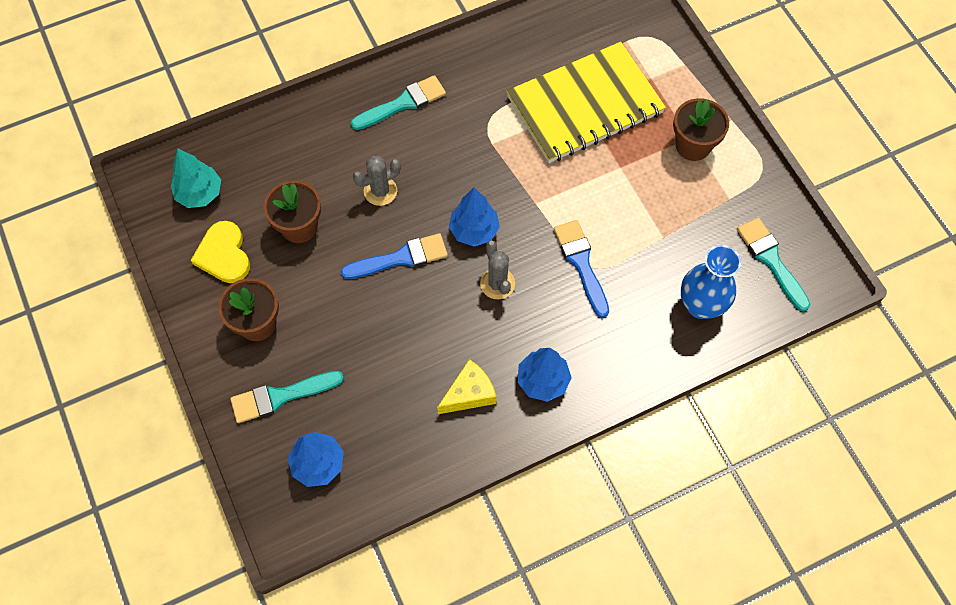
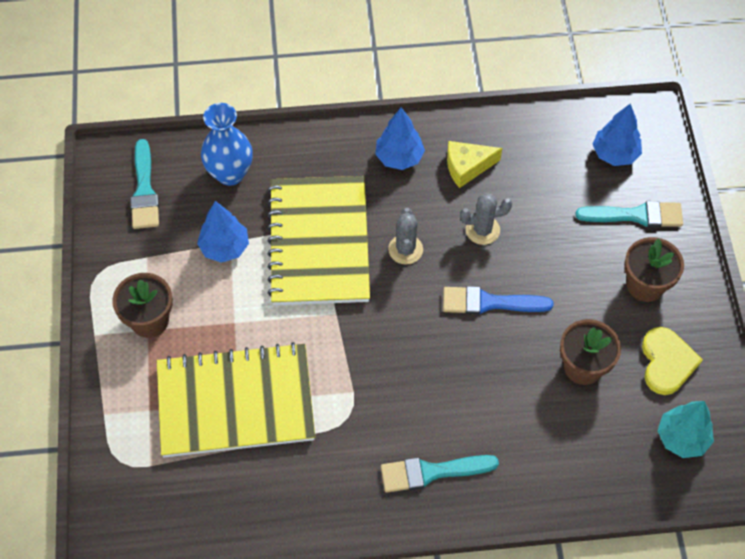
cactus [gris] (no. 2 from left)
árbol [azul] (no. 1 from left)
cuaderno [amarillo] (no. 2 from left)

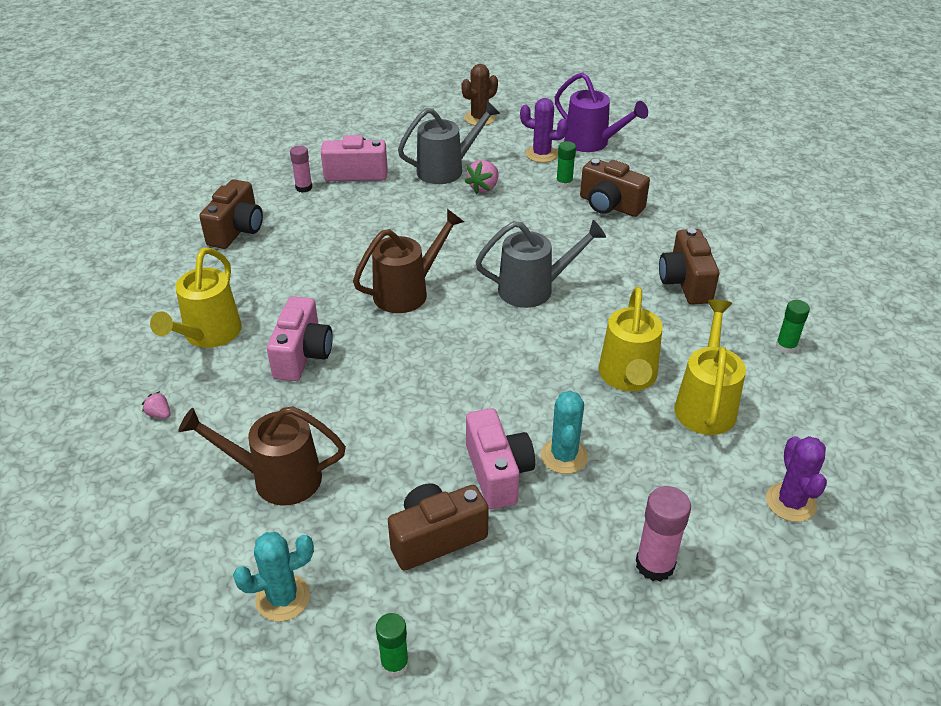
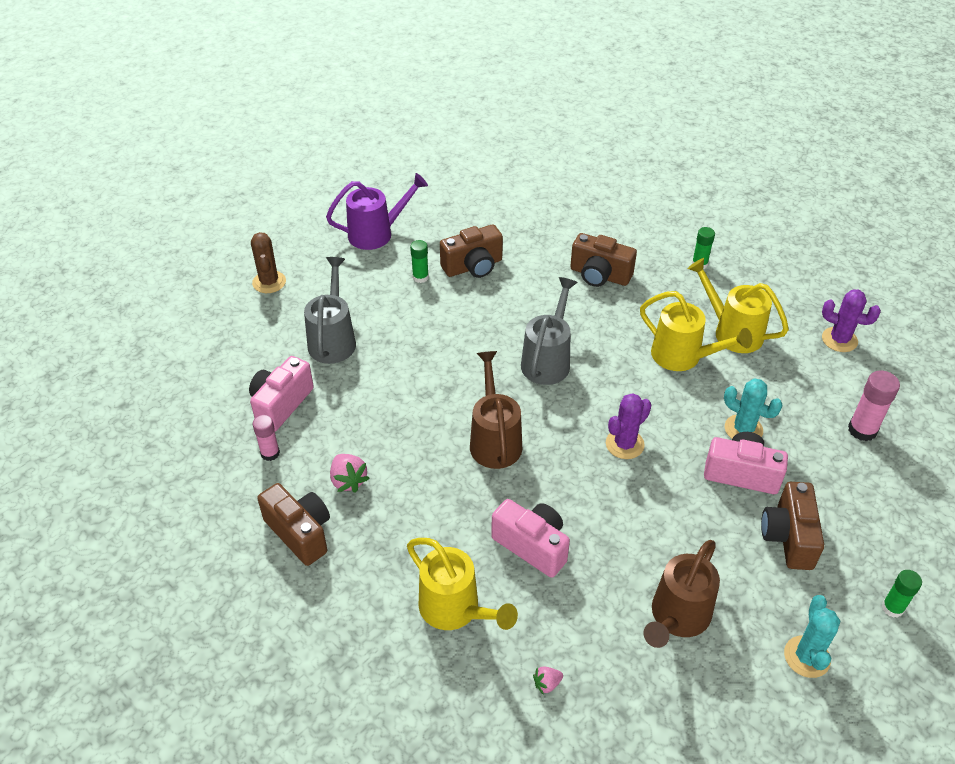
fresa [rosa] (no. 1 from left)
cactus [morado] (no. 1 from left)

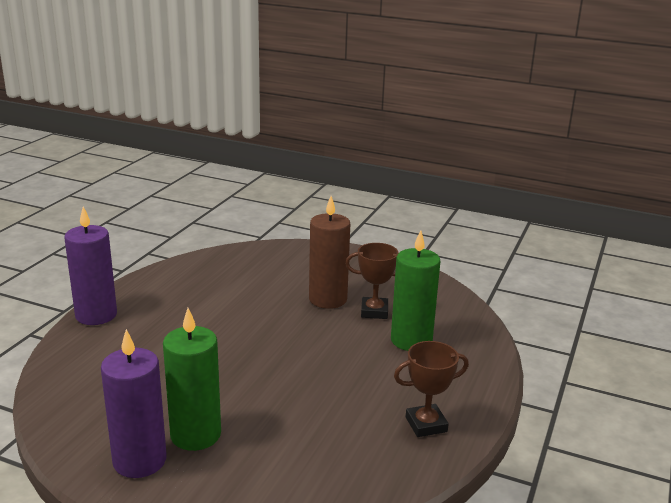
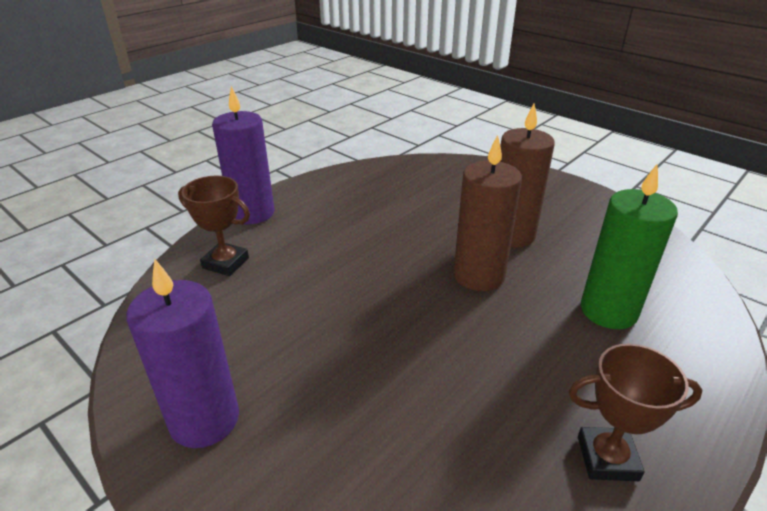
vela [verde] (no. 1 from left in the first image)
vela [marrón] (no. 1 from left)
trofeo [marrón] (no. 1 from left)

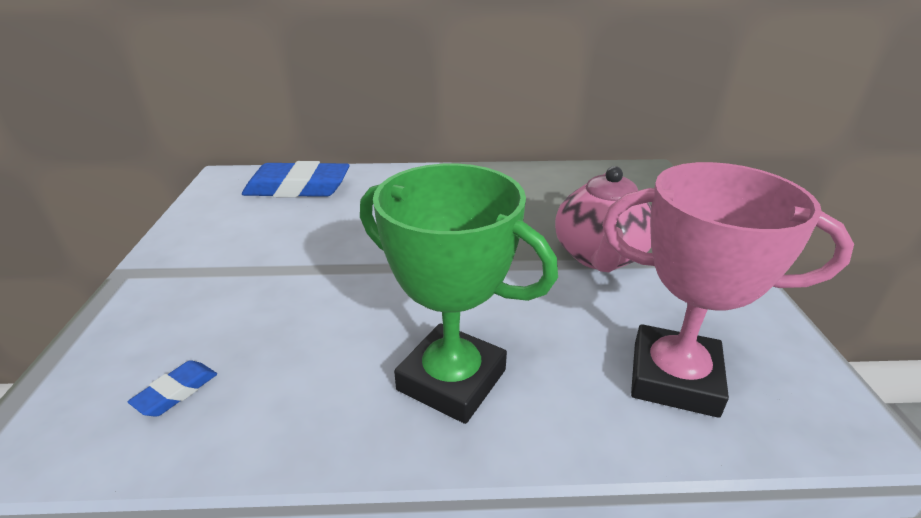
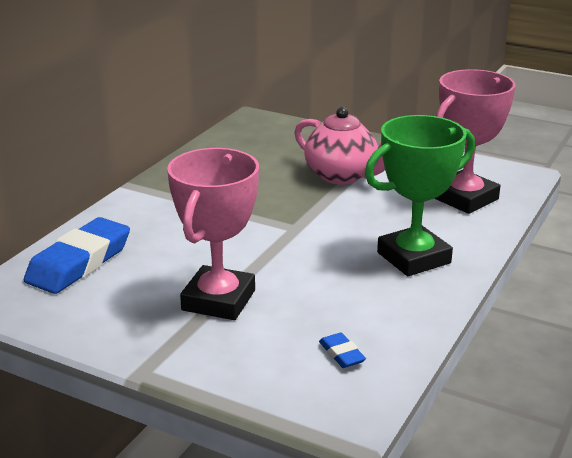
trofeo [rosa] (no. 1 from left)

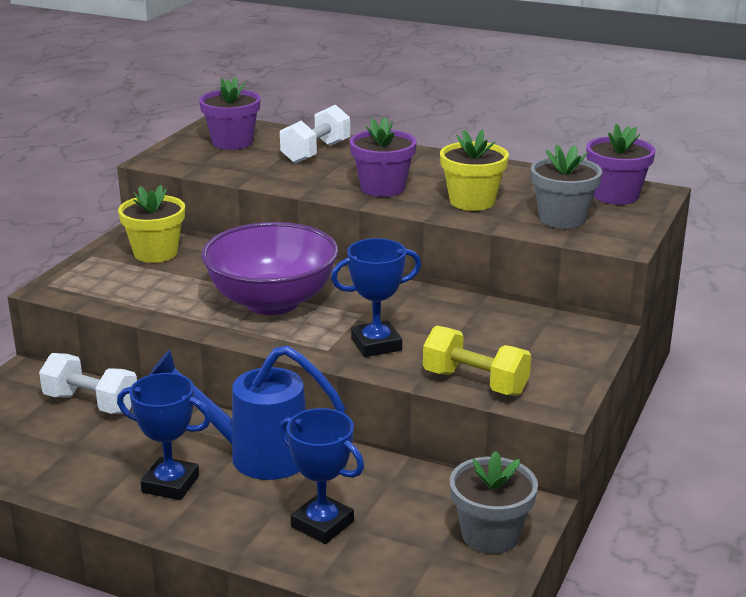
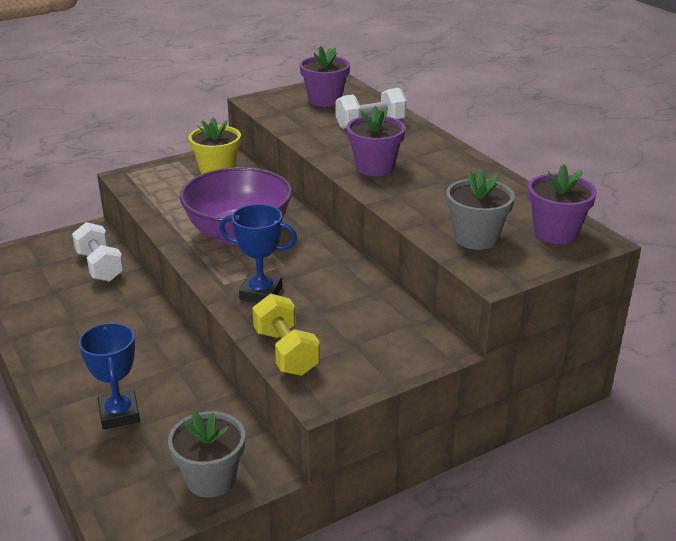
trofeo [azul] (no. 1 from left in the first image)
regadera [azul]
maceta [amarillo] (no. 2 from left in the first image)

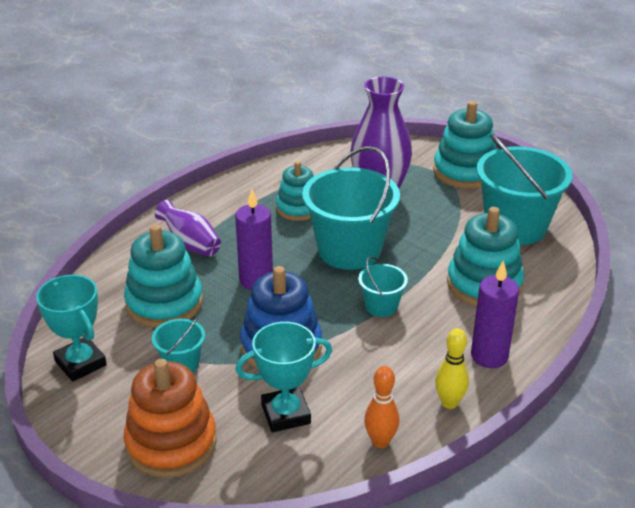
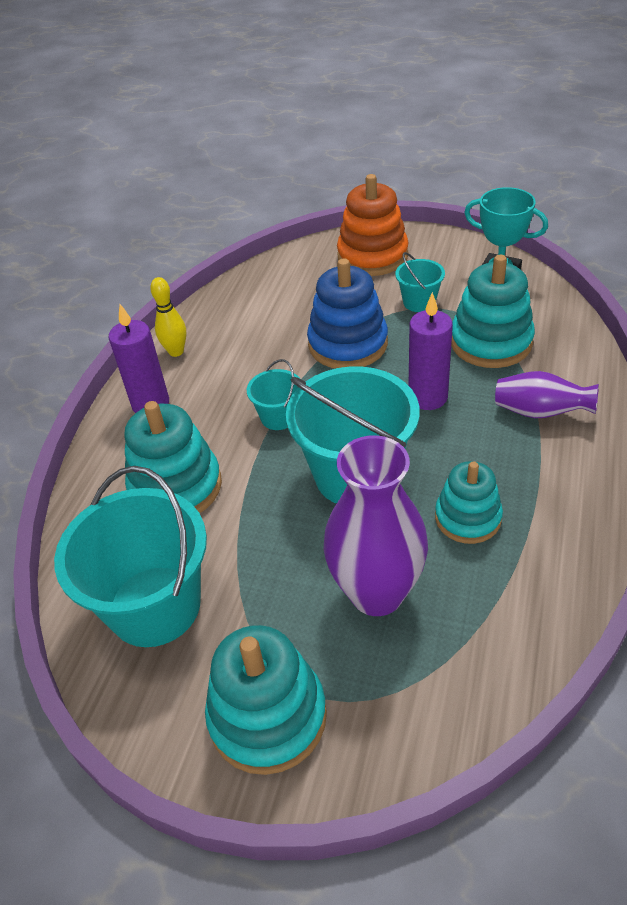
trofeo [turquesa] (no. 2 from left in the first image)
bolo [naranja]

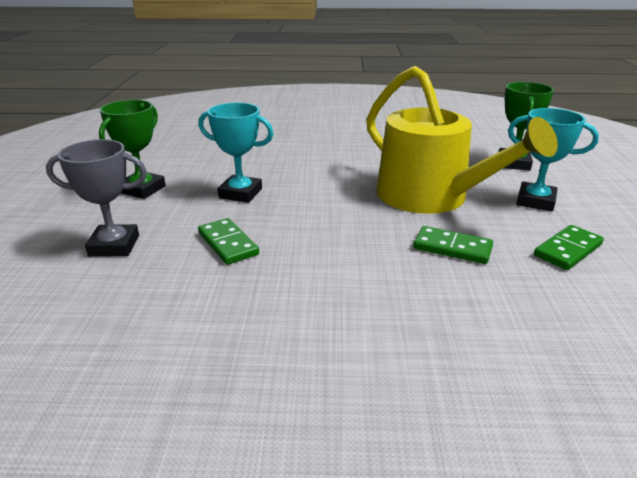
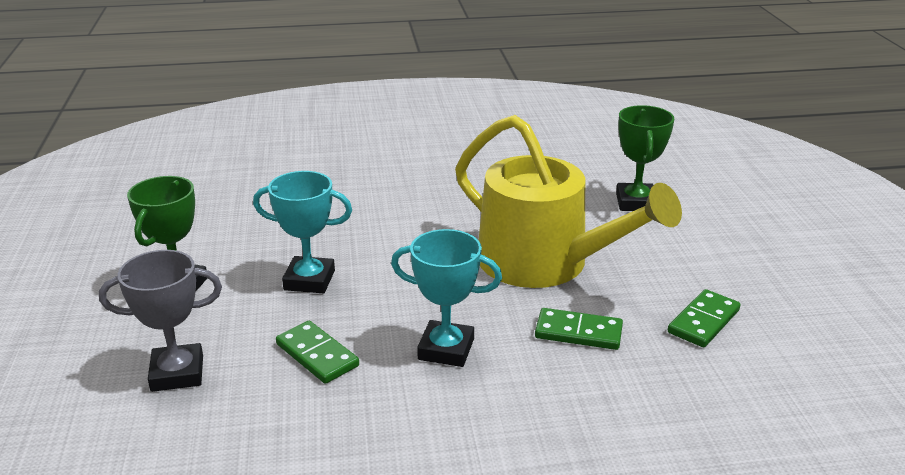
trofeo [turquesa] (no. 2 from left)

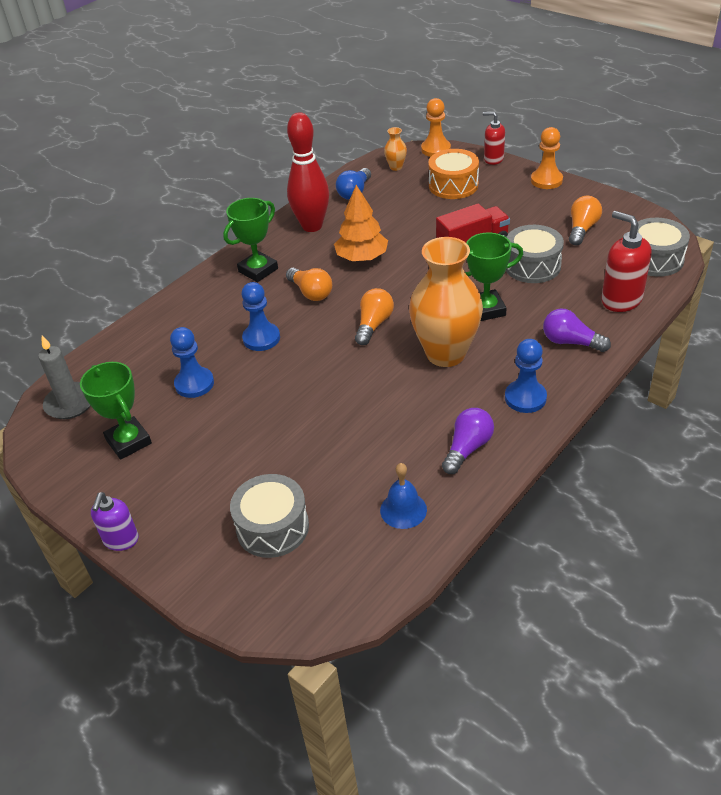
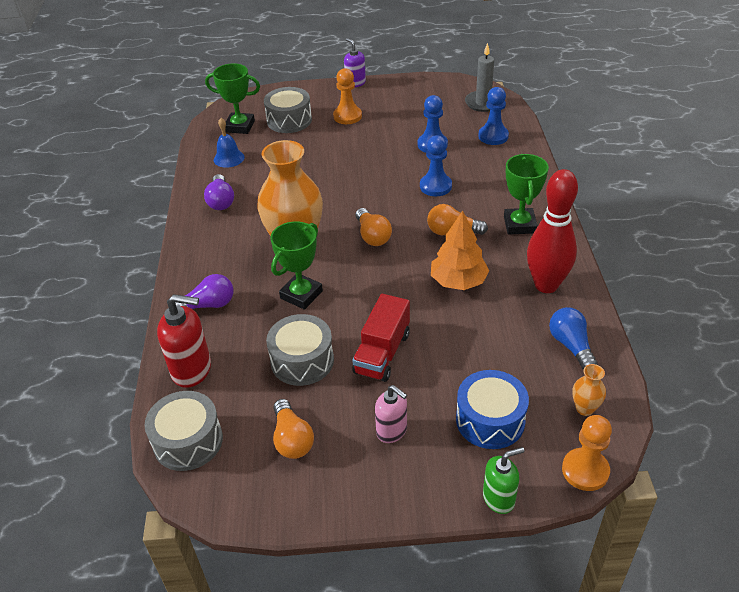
dispensador de jabón [rosa]
trofeo [verde] (no. 1 from left)
peón [azul] (no. 3 from left)
peón [naranja] (no. 1 from left)
tambor [azul]
dispensador de jabón [verde]

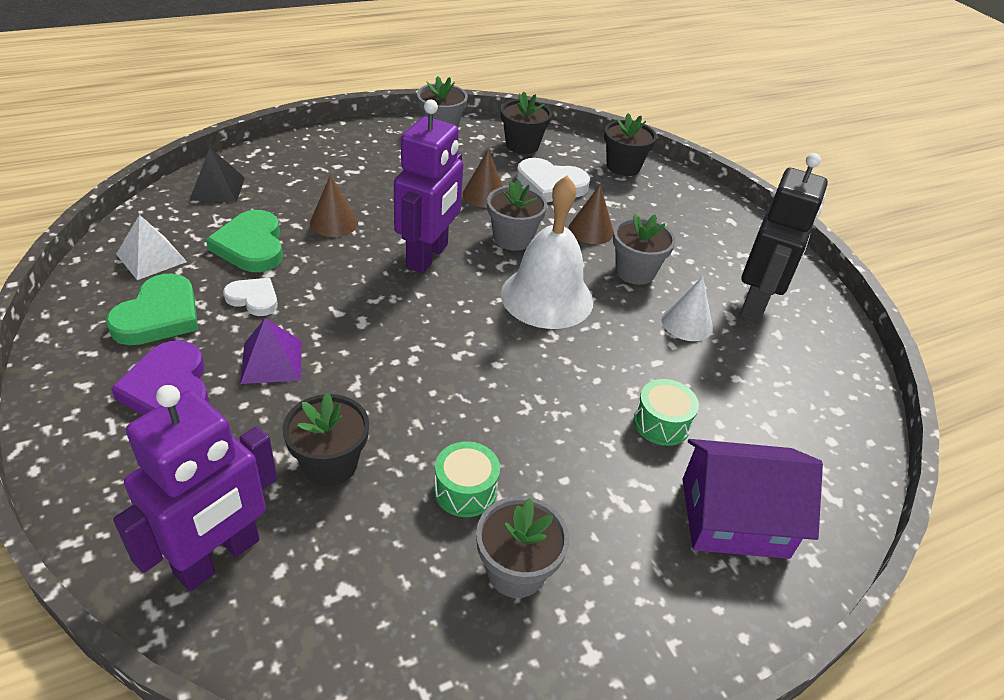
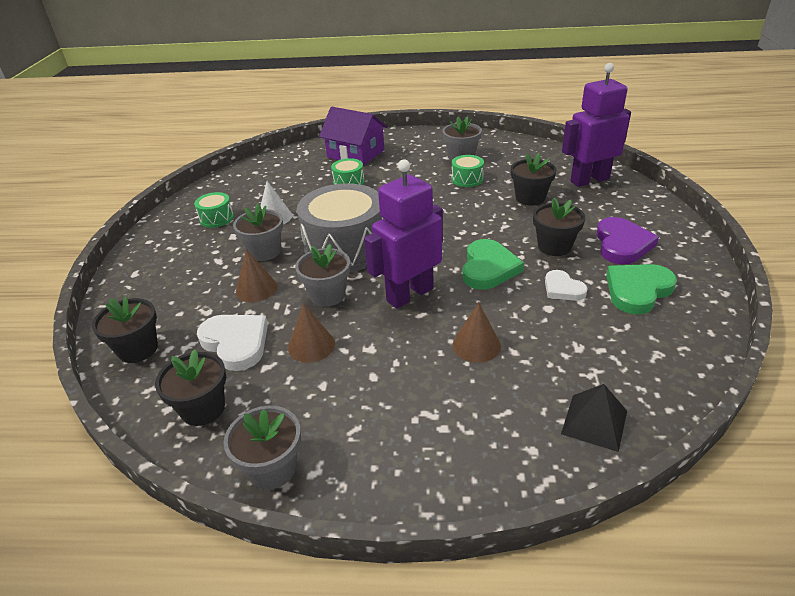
pirámide [blanco]
corazón [verde] (no. 1 from left)
maceta [negro] (no. 4 from left)
tambor [gris]
tambor [verde] (no. 1 from left)

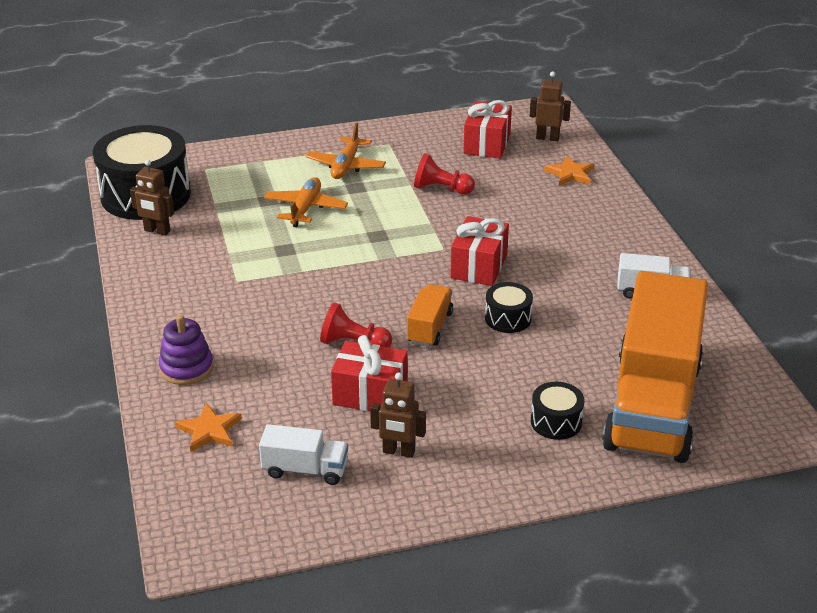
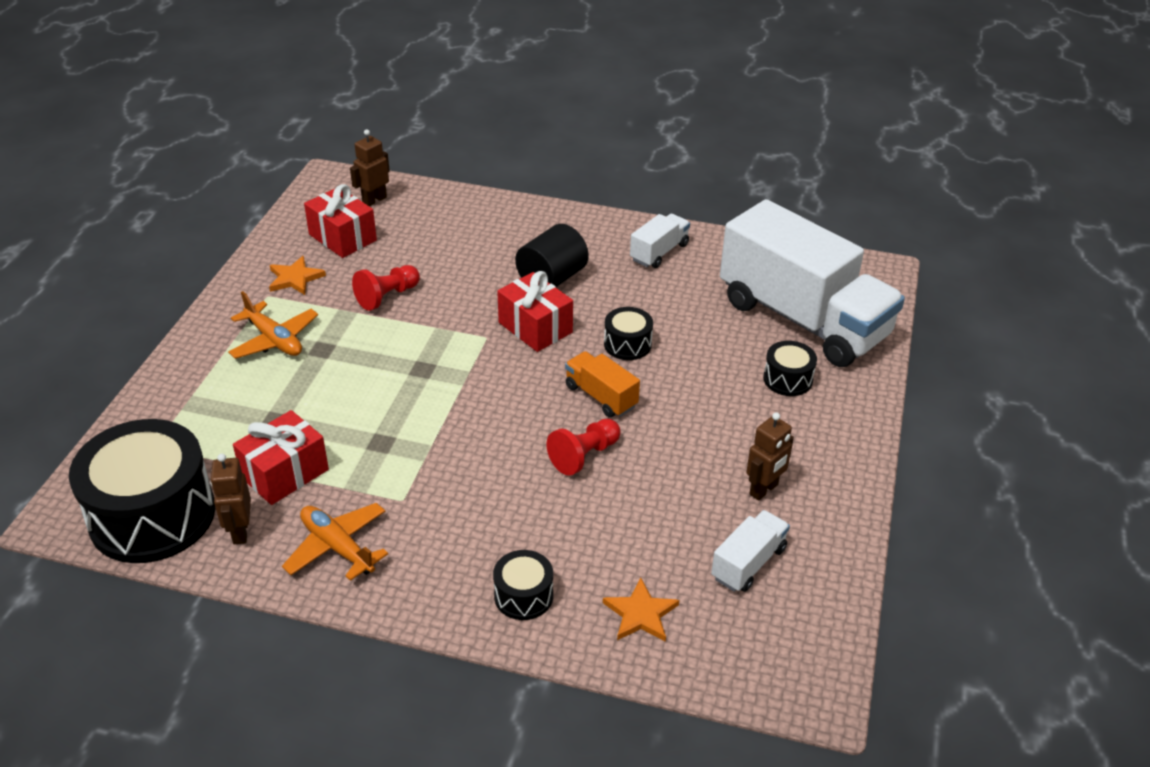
cilindro [negro]
avión [naranja] (no. 2 from left)
regalo [rojo] (no. 1 from left)
estrella [naranja] (no. 1 from left)
tambor [negro] (no. 2 from left)
camión [blanco] (no. 3 from left)
robot [marrón] (no. 1 from left)

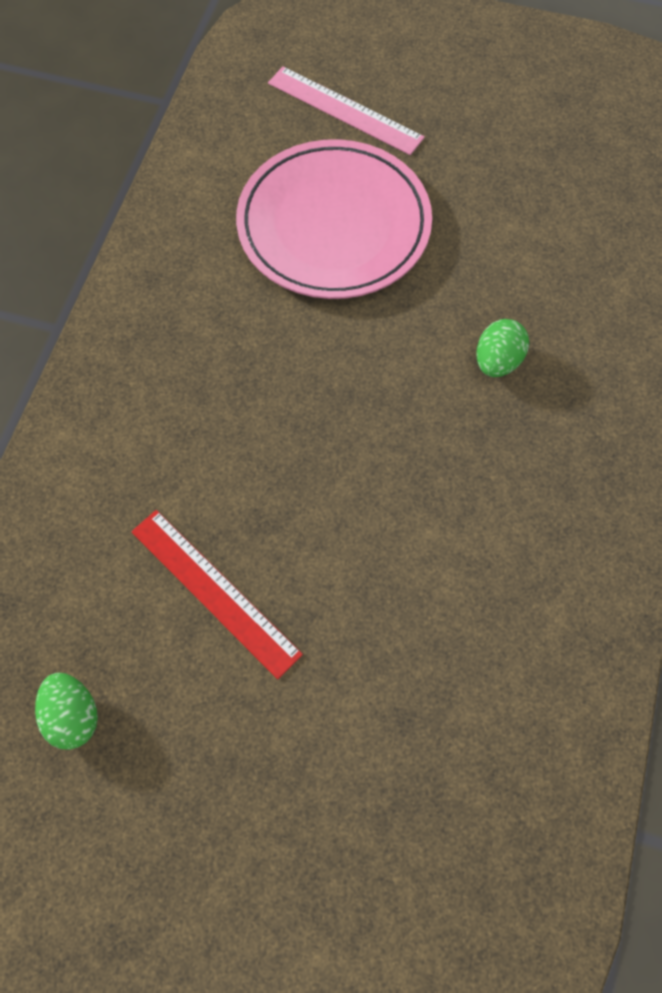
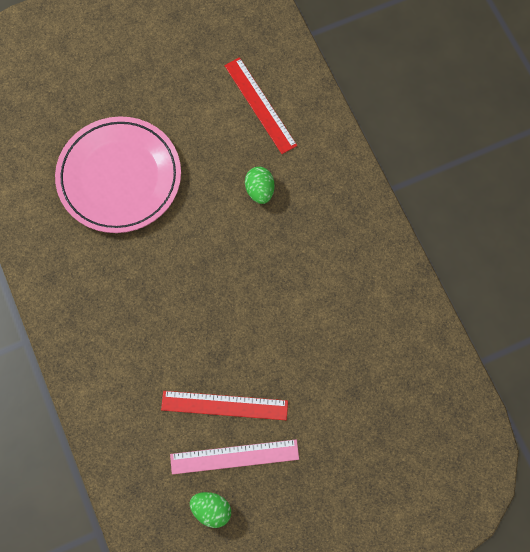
regla [rojo] (no. 2 from left)
regla [rosa]

